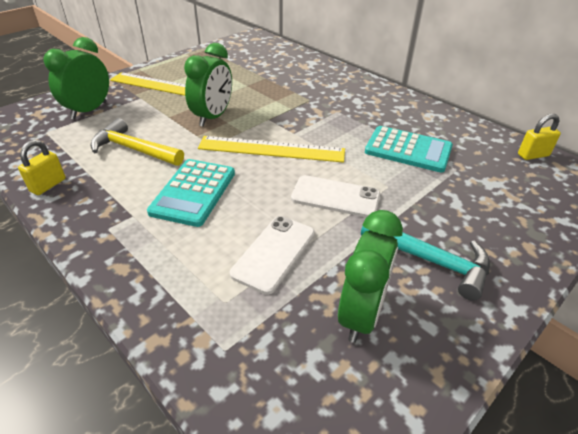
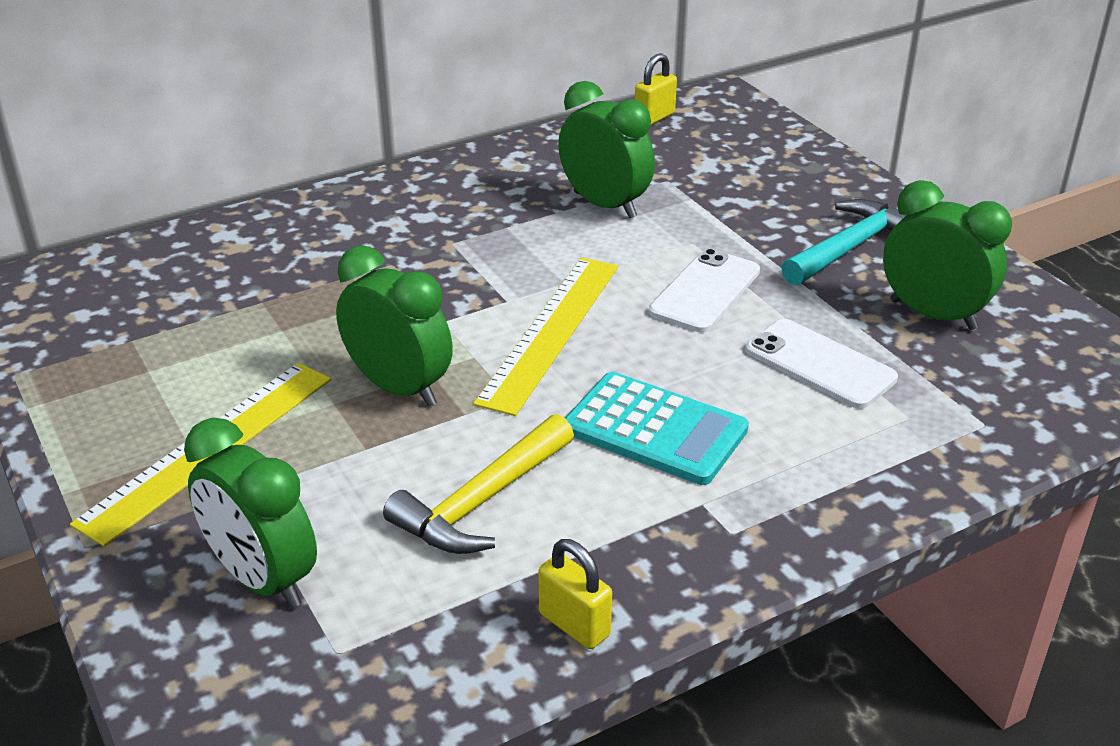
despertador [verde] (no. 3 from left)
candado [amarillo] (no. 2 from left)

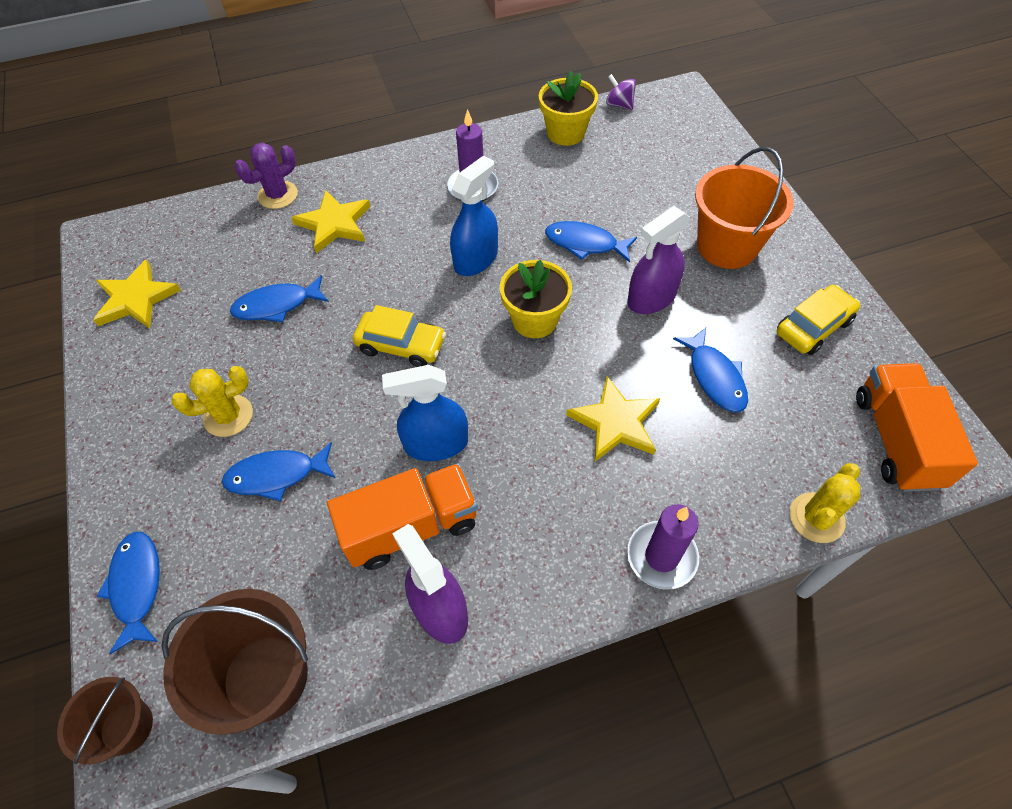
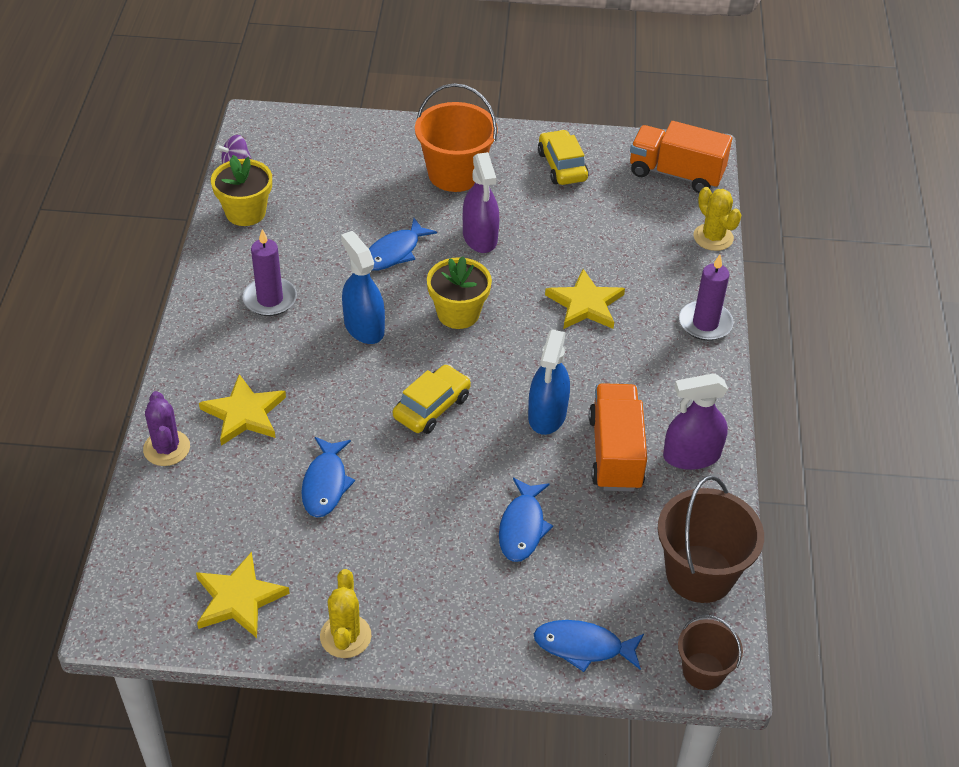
pez [azul] (no. 5 from left in the first image)
cactus [amarillo] (no. 1 from left)

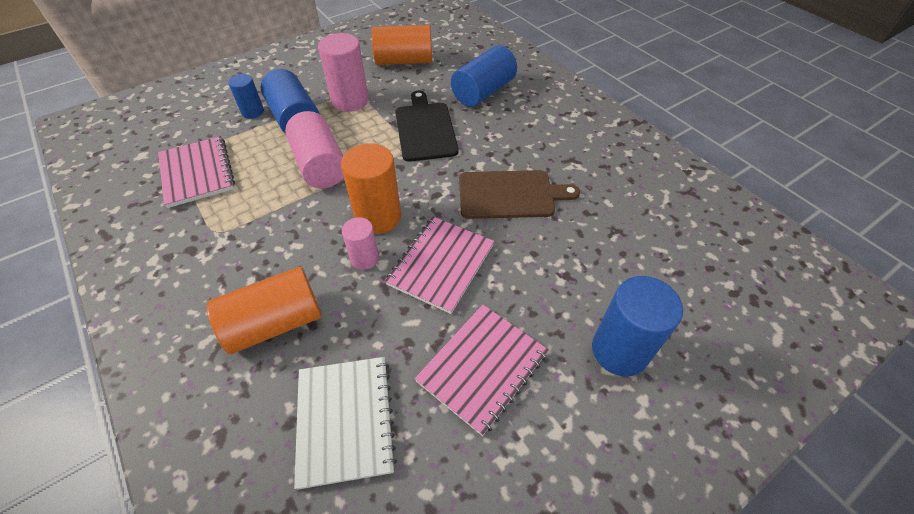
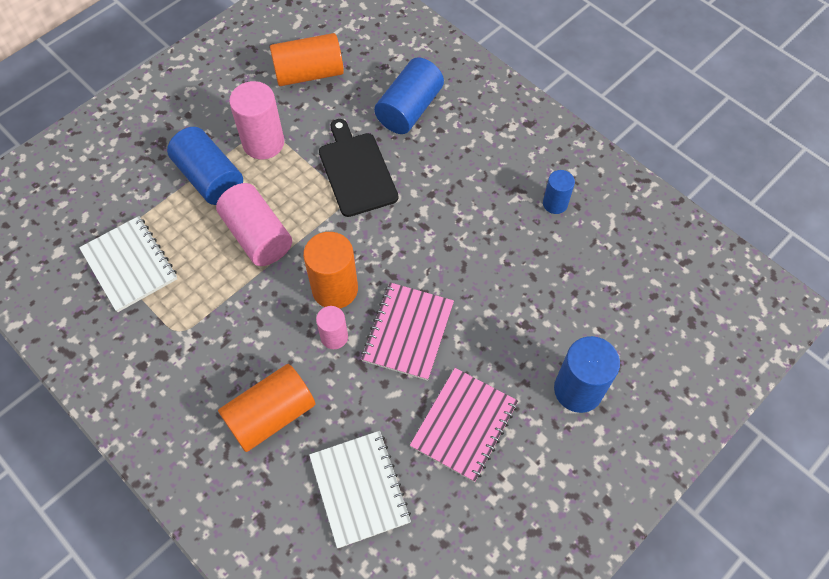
tabla de cortar [marrón]
cilindro [azul] (no. 3 from left)
cuaderno [blanco] (no. 1 from left)

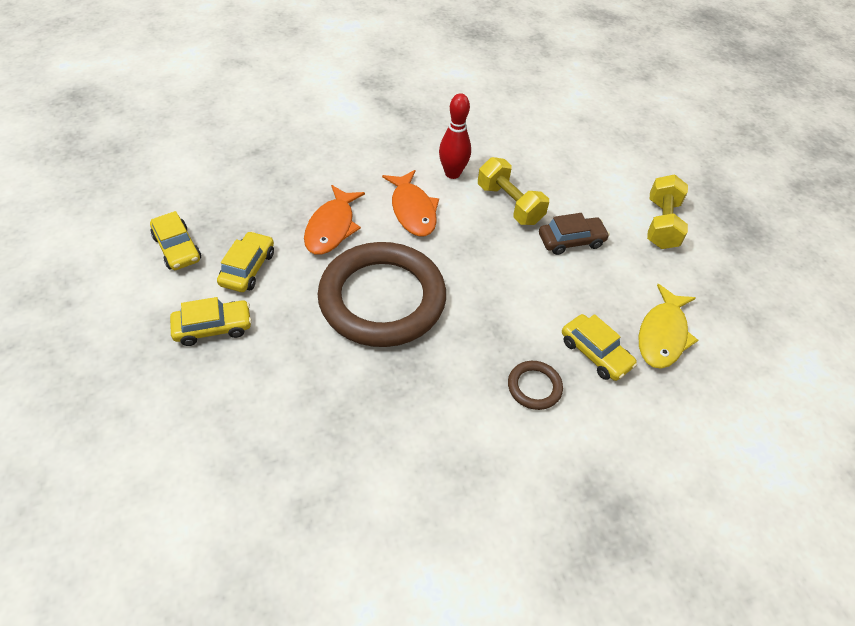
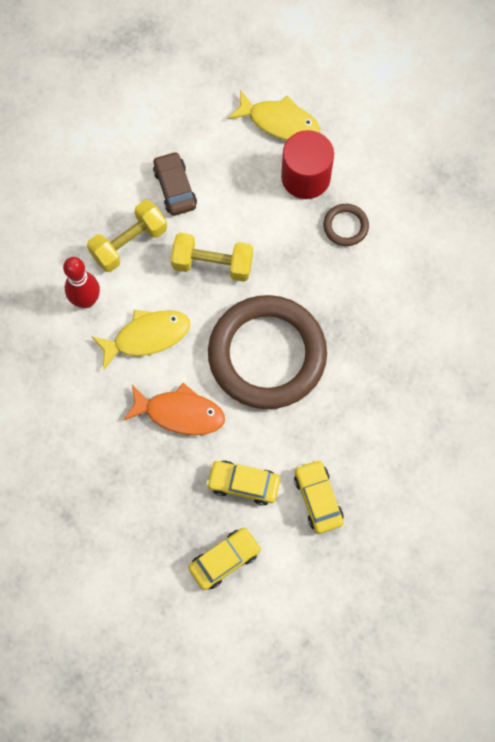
mancuerna [amarillo] (no. 2 from left)
cilindro [rojo]
pez [amarillo] (no. 1 from left)

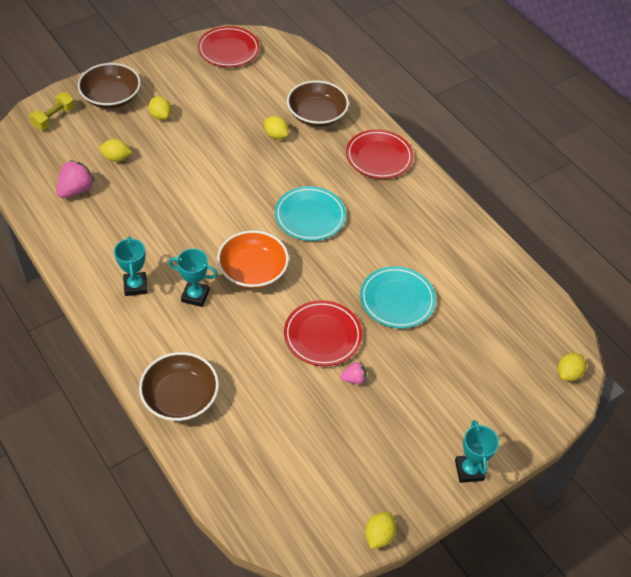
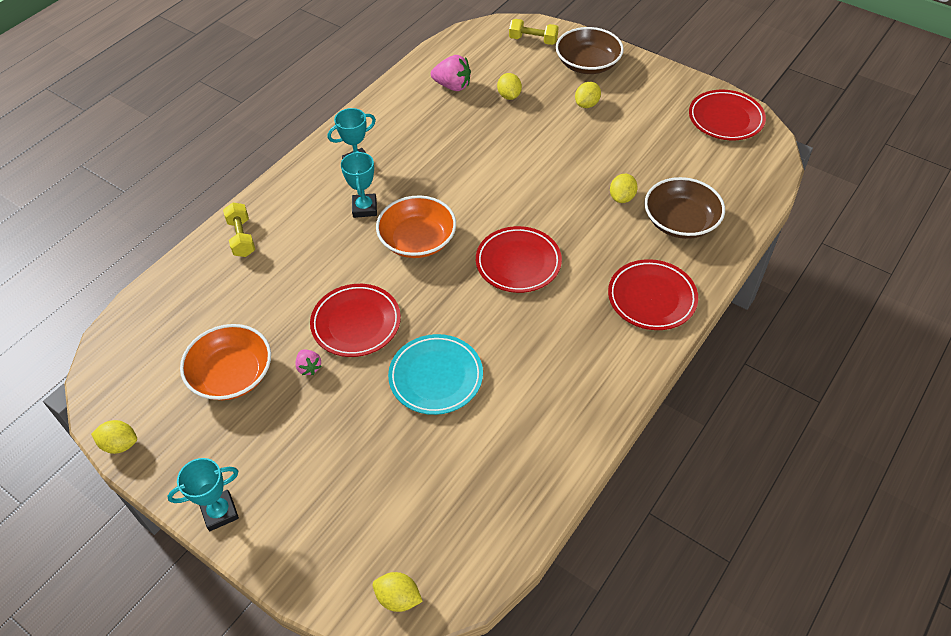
cuenco [naranja] (no. 1 from left)
mancuerna [amarillo] (no. 1 from left)
plato [rojo] (no. 2 from left)

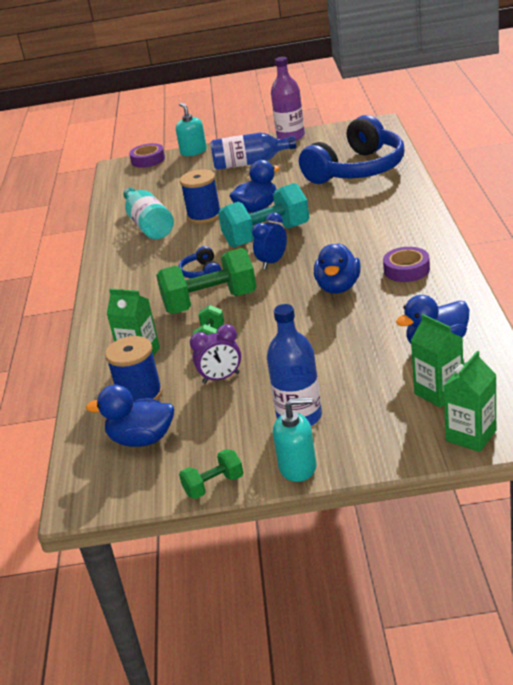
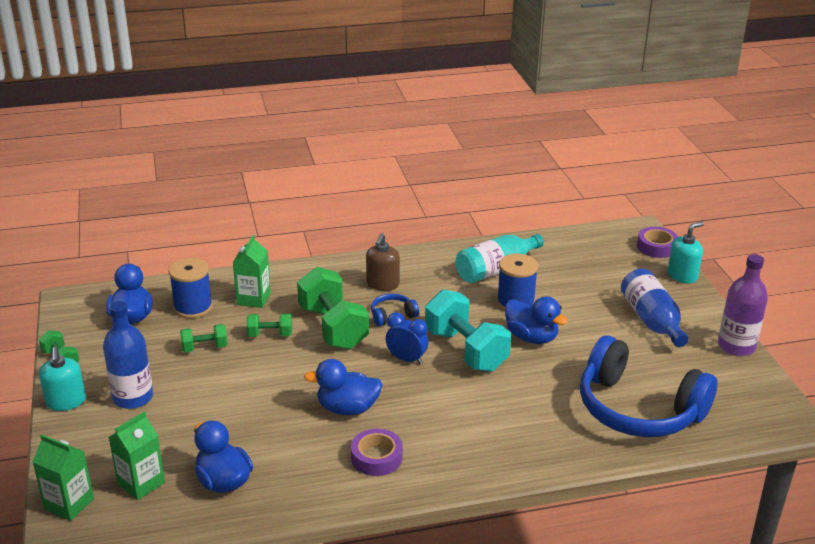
dispensador de jabón [marrón]
mancuerna [verde] (no. 2 from left)

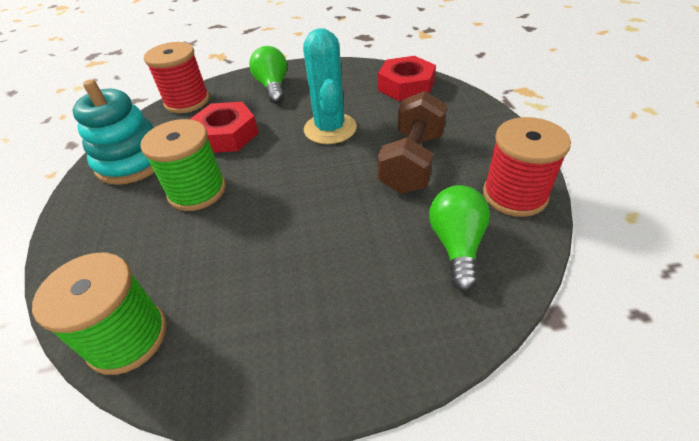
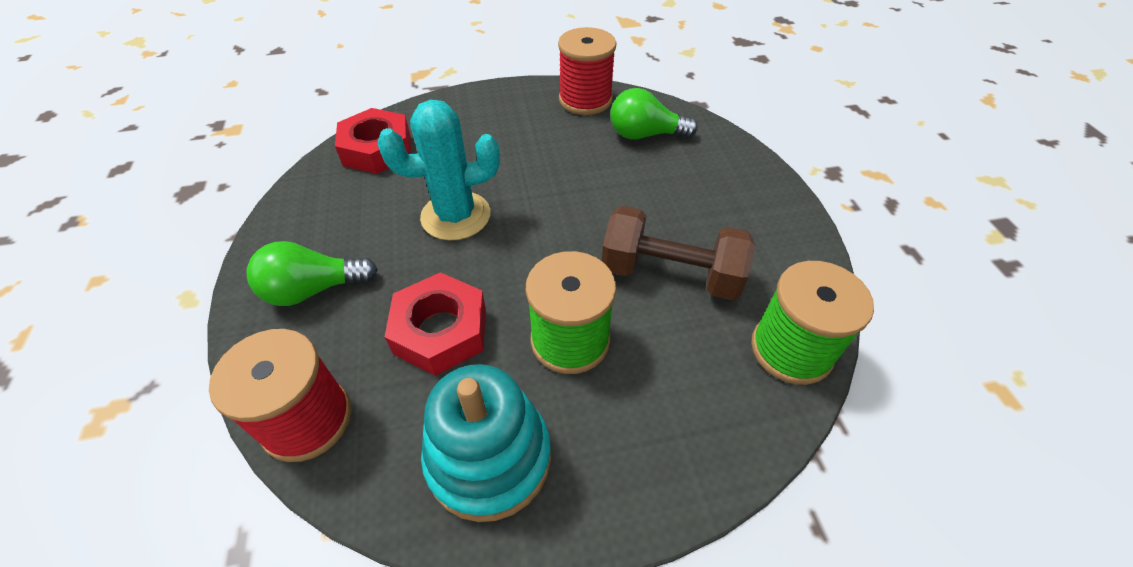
mancuerna [marrón]

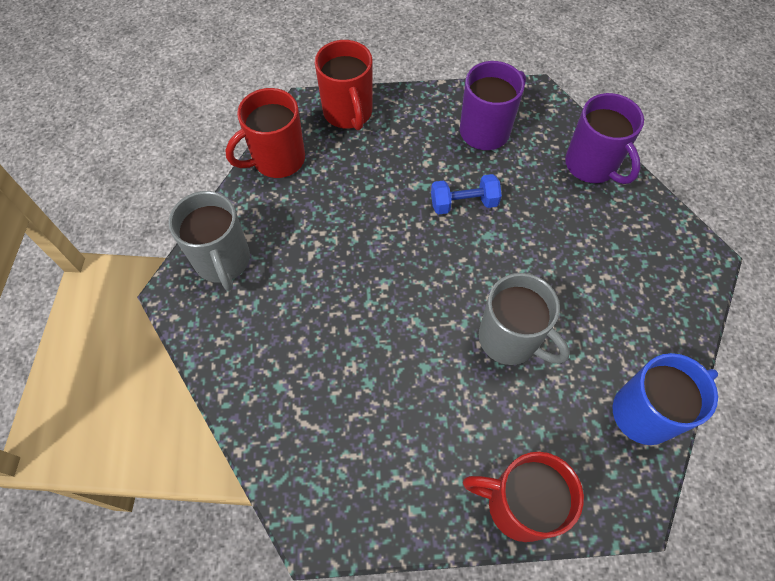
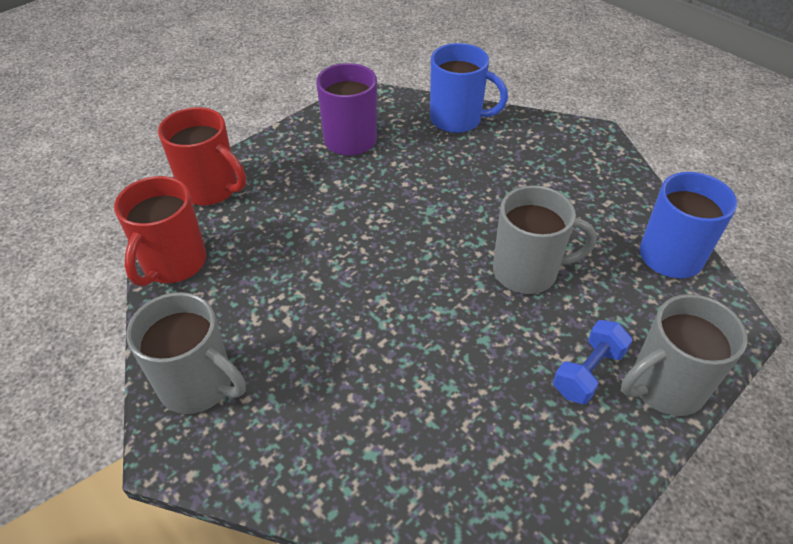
mancuerna [azul]
taza [gris] (no. 3 from left)
taza [azul] (no. 1 from left)

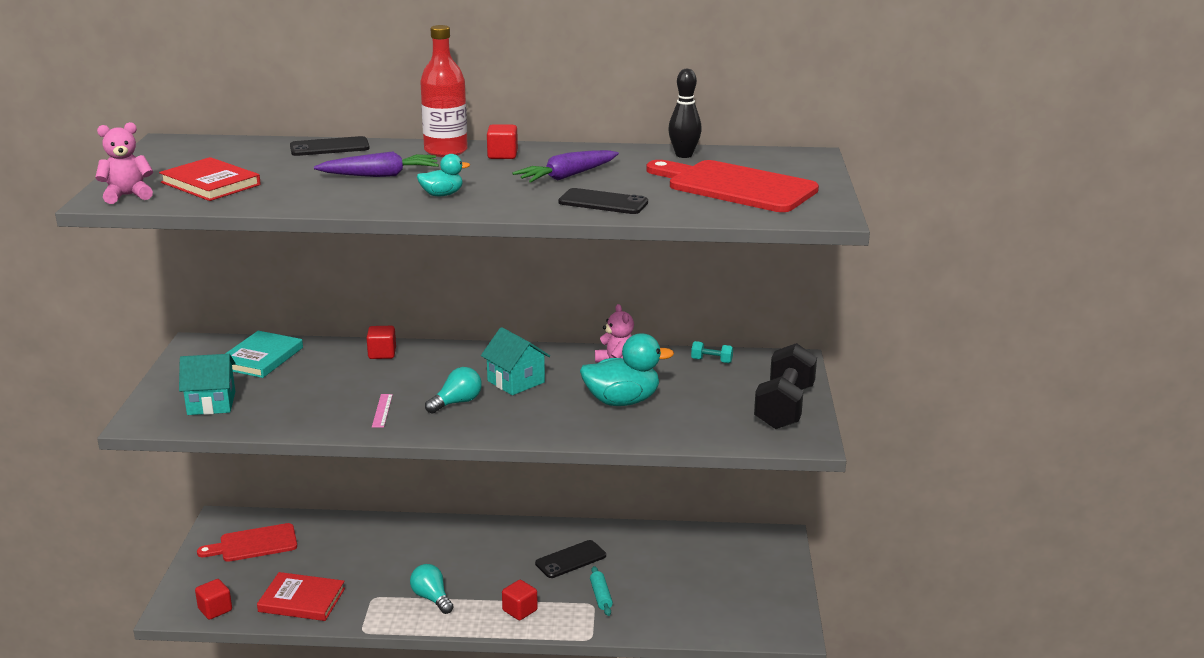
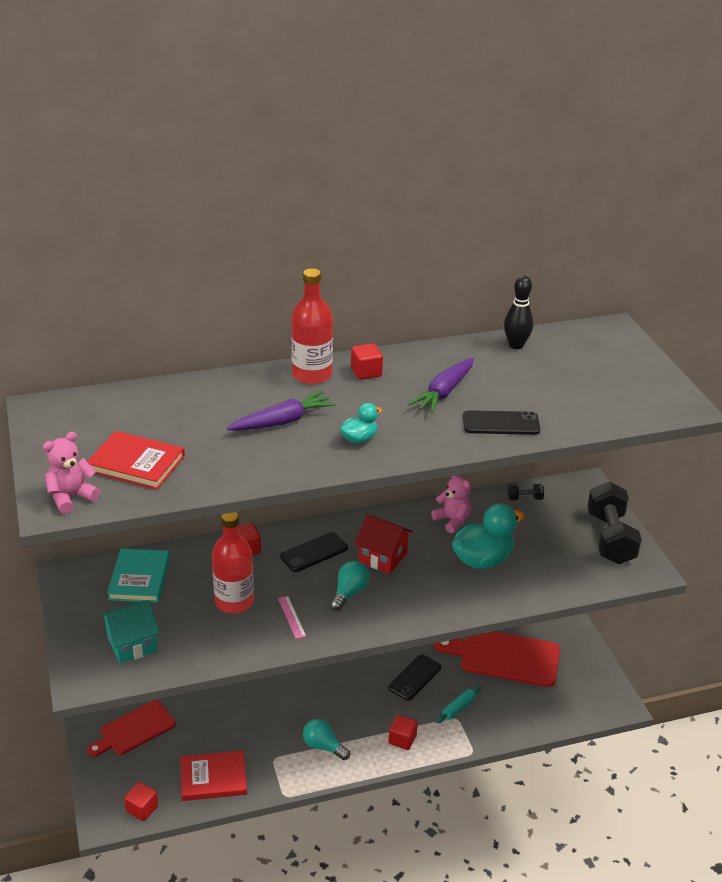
botella [rojo] (no. 1 from left)
móvil [negro] (no. 1 from left)
tabla de cortar [rojo] (no. 2 from left)
casa [rojo]
mancuerna [negro] (no. 1 from left)
rodillo [turquesa]

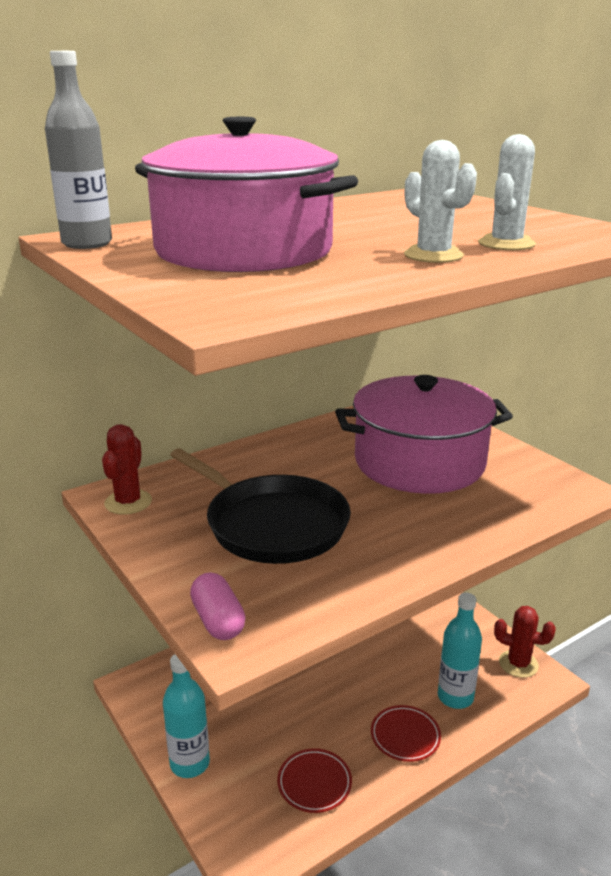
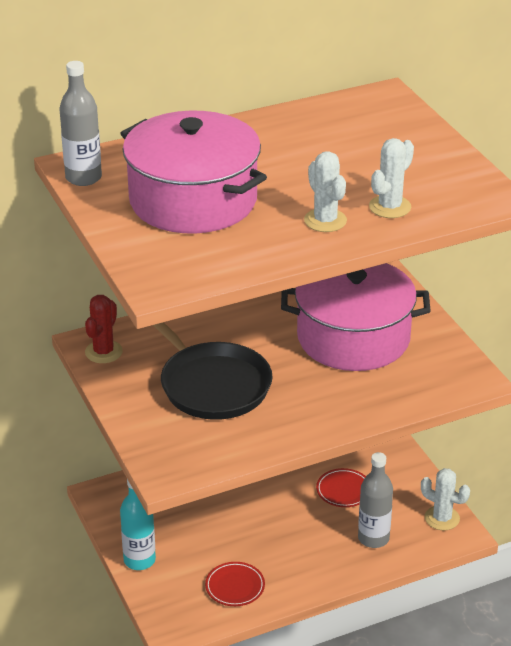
cápsula [rosa]
plato [rojo] (no. 2 from left)
botella [gris] (no. 2 from left)
cactus [blanco] (no. 3 from left)

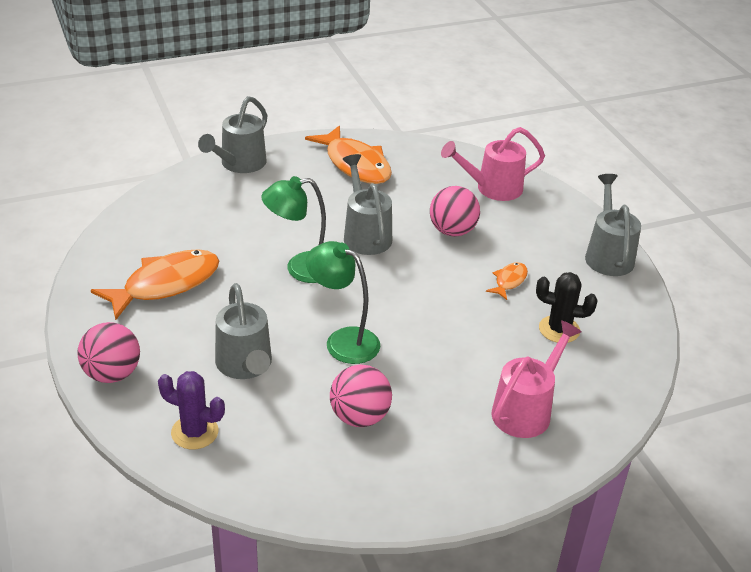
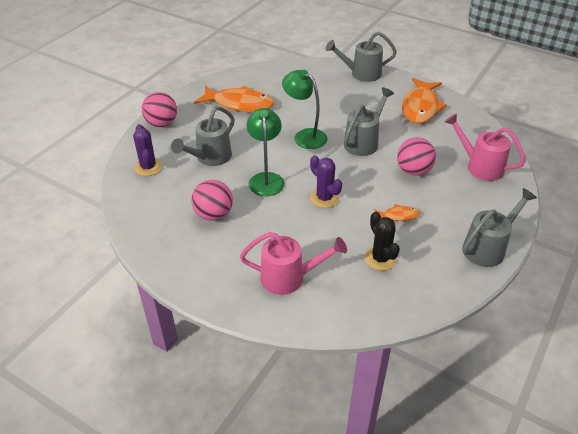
cactus [morado] (no. 2 from left)

